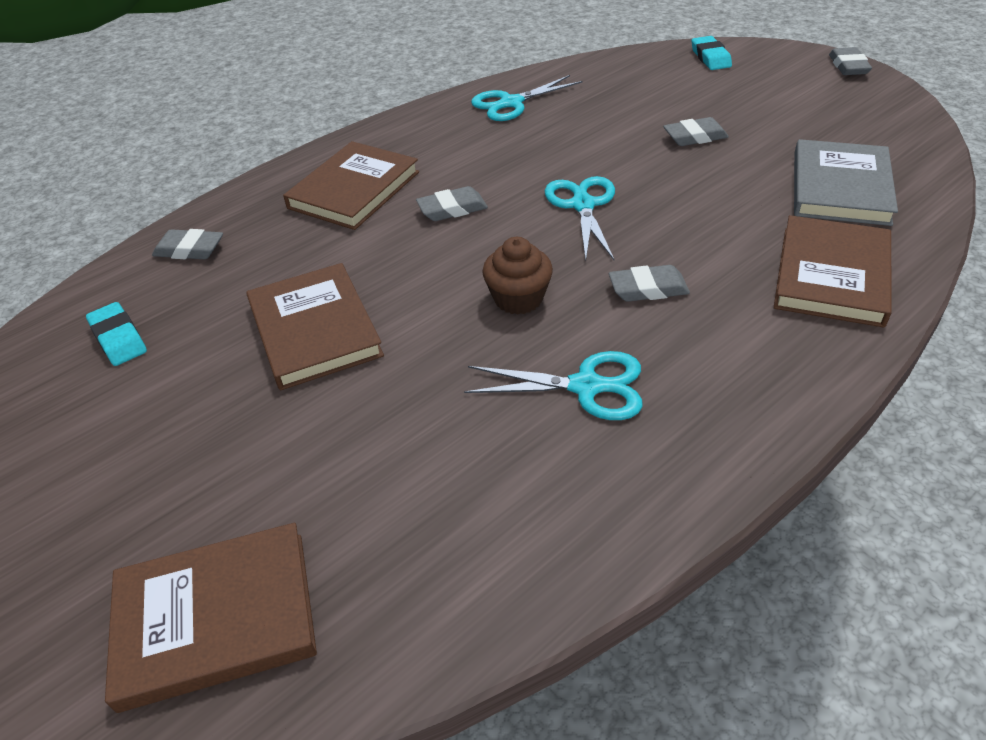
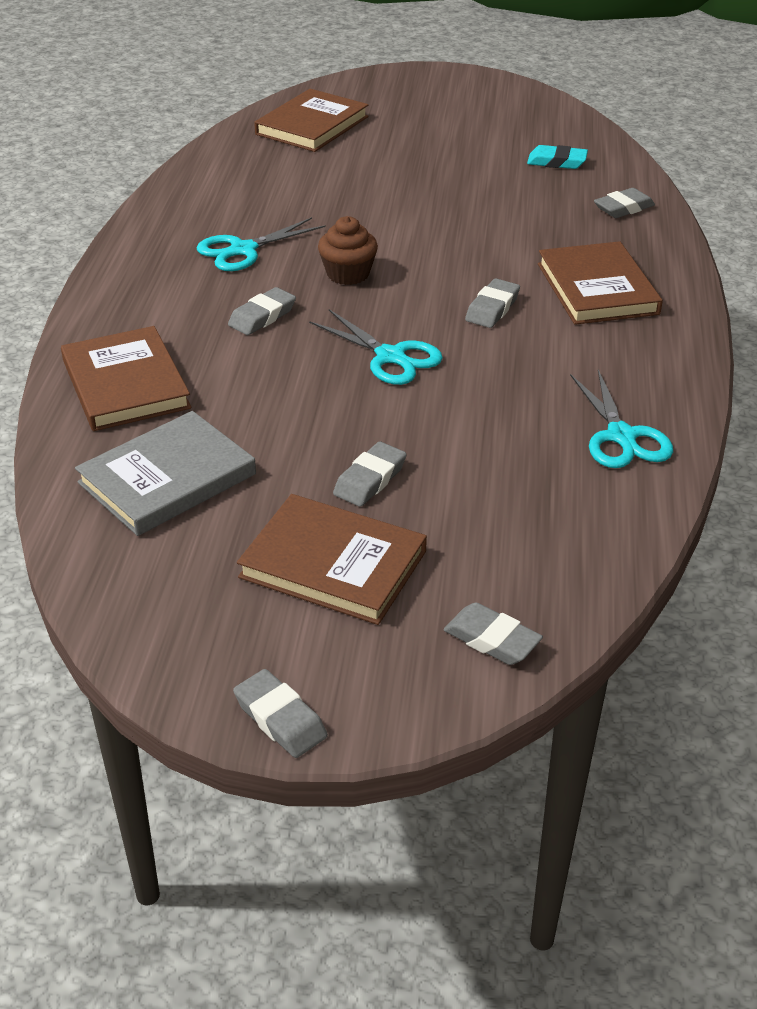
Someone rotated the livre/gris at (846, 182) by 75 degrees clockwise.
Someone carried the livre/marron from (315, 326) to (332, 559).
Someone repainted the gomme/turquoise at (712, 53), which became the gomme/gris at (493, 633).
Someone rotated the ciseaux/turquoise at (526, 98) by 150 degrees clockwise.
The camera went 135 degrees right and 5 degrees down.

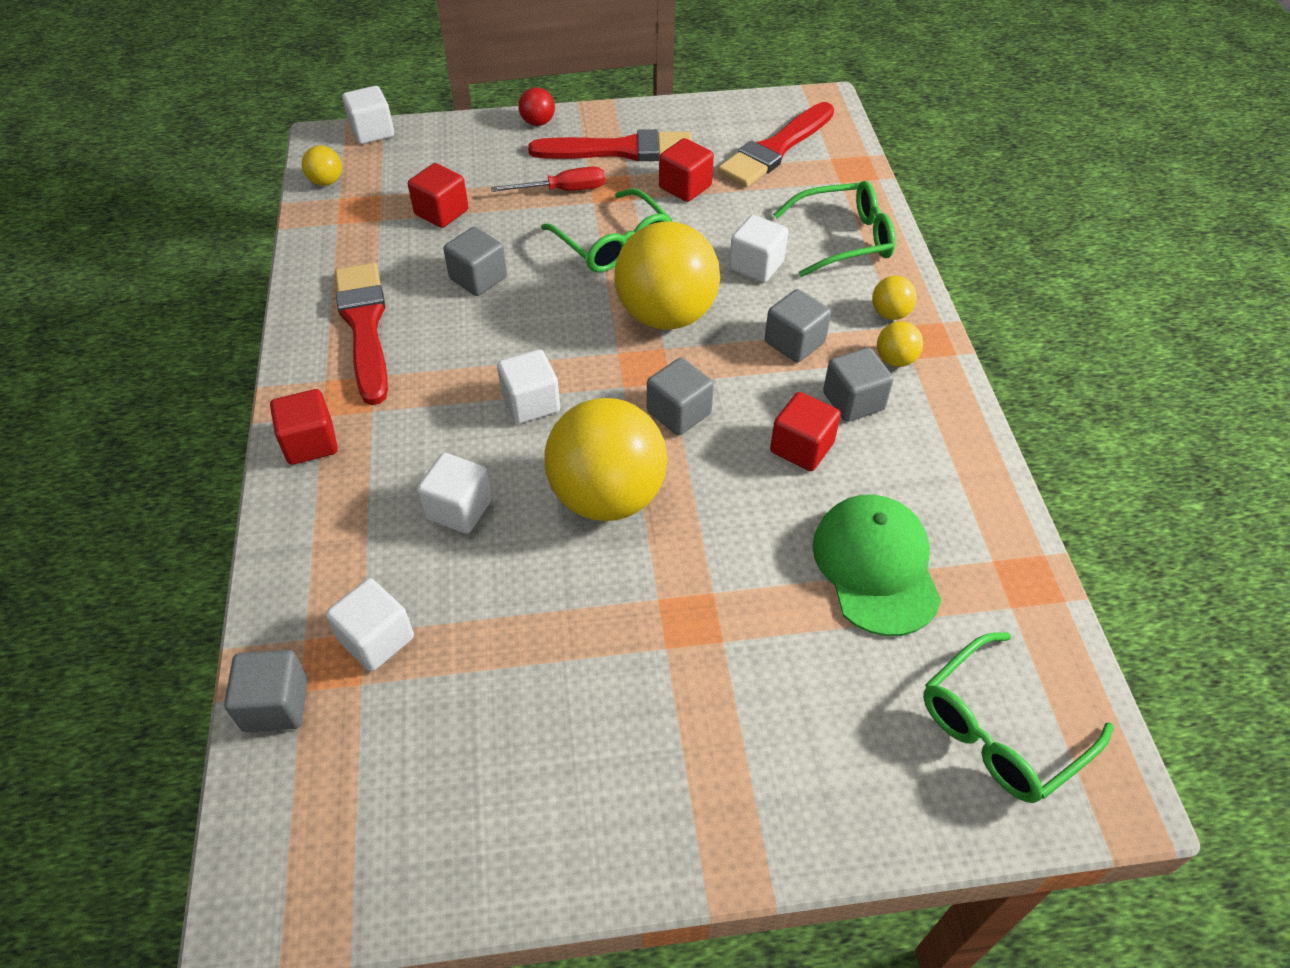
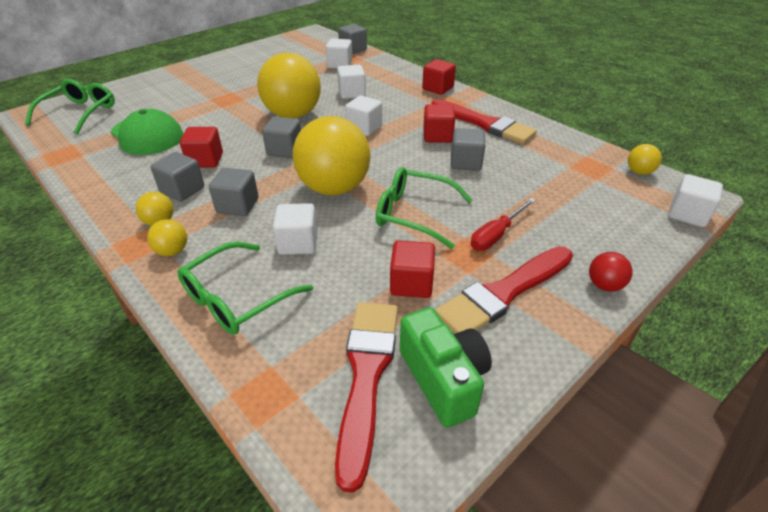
Someone put down the appareil photo/vert at (446, 367).
Someone carried the cube/rouge from (438, 195) to (439, 123).
The camera went 145 degrees right and 10 degrees down.

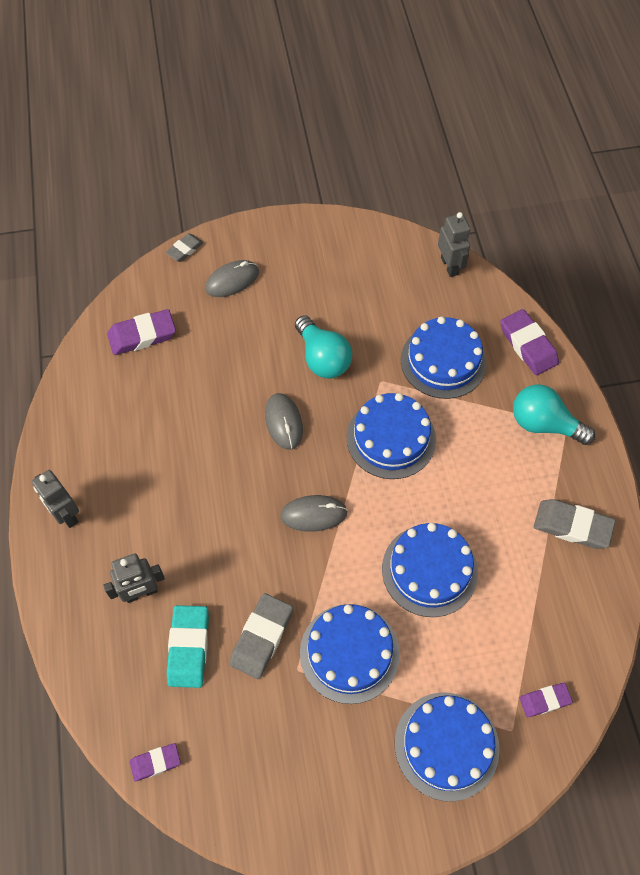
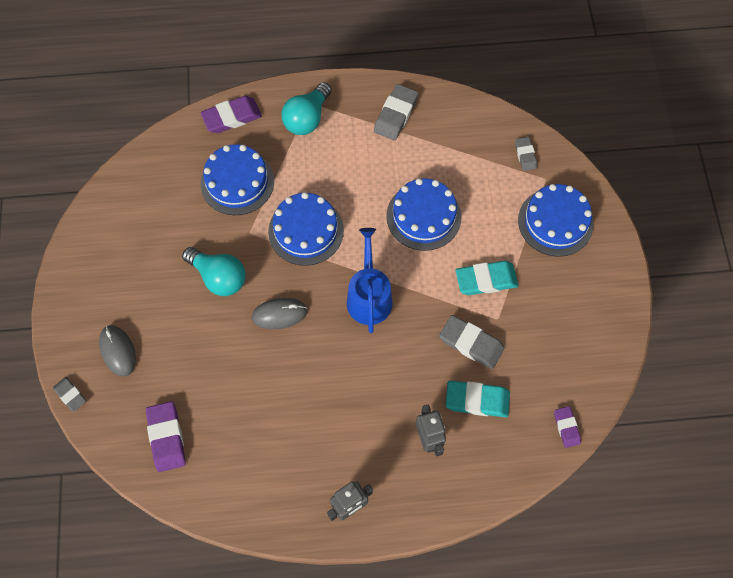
Someone rotated the ampoule/turquoise at (323, 346) by 60 degrees clockwise.
Someone swapped the souris/gris at (314, 513) for the arrosoir/bleu at (369, 280).
Someone swapped the gâteau/bleu at (350, 654) for the gomme/turquoise at (487, 278).
Someone repainted the gomme/violet at (546, 700), which became the gomme/gris at (526, 154).
Someone took away the robot/gris at (454, 244).
The camera went 85 degrees left and 5 degrees up.

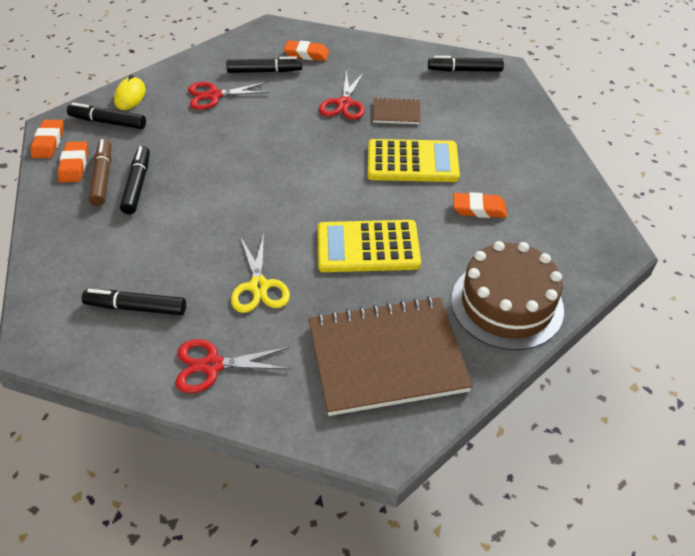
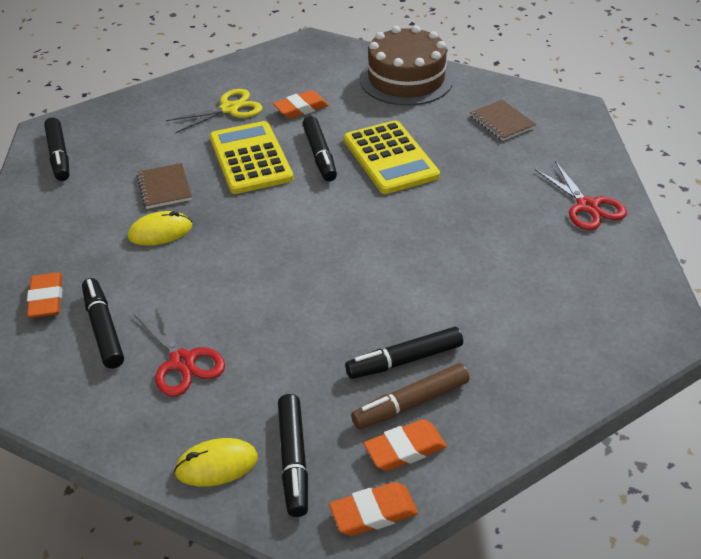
Someone swapped the ciseaux/rouge at (342, 95) for the souris/jaune at (160, 228).
Someone carried the ciseaux/jaune from (260, 273) to (214, 111).
Someone rotated the gomme/orange at (480, 205) by 75 degrees clockwise.
Someone carried the feutre/noir from (134, 302) to (320, 148).
Someone scaled the carnet/marron at (390, 356) by 0.45.
The camera went 110 degrees left and 5 degrees down.

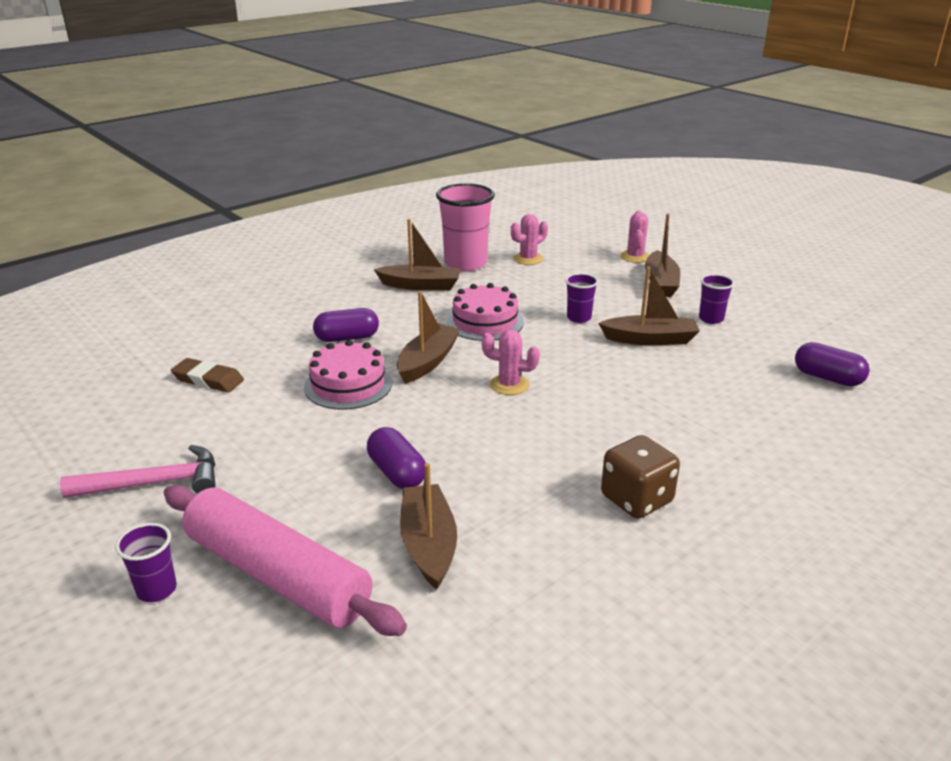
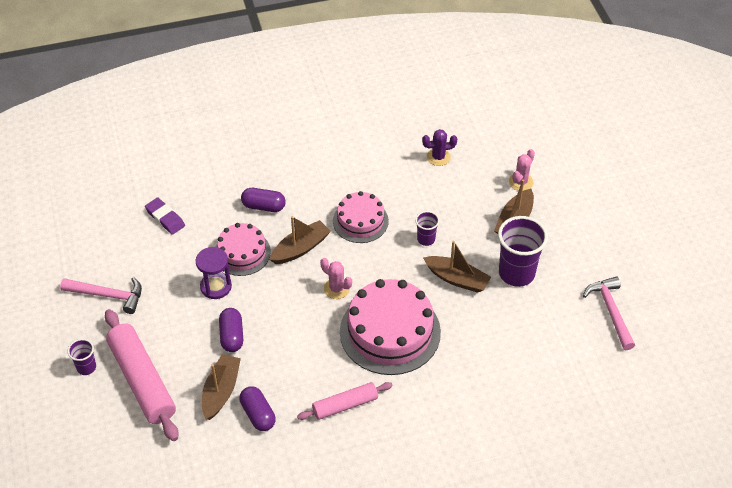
Someone repainted the gomme/marron at (207, 375), which became the gomme/violet at (165, 216).
Someone put down the sablier/violet at (214, 273).
Someone carried the gélule/violet from (832, 364) to (258, 408).
Someone swapped the dé/marron at (640, 477) for the rouleau à pâtisserie/rose at (345, 401).
Someone put down the gâteau/rose at (390, 327).
Someone repainted the cactus/rose at (529, 239), which became the cactus/violet at (439, 147).
Someone scaled the gobelet/violet at (716, 299) by 1.98.
Someone put down the marteau/rose at (609, 313).
Someone took away the bateau/marron at (417, 254).
Someone took away the gobelet/rose at (465, 227).
The camera went 25 degrees right and 20 degrees up.

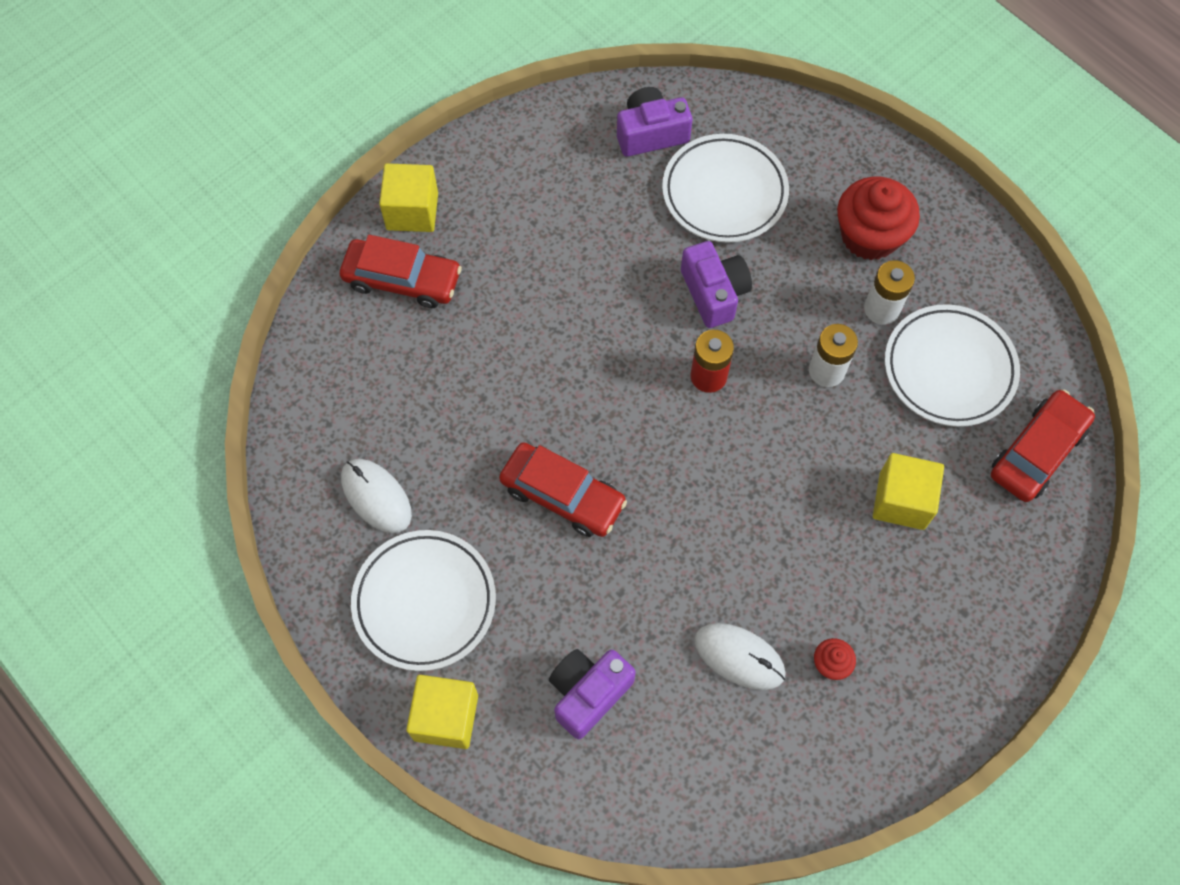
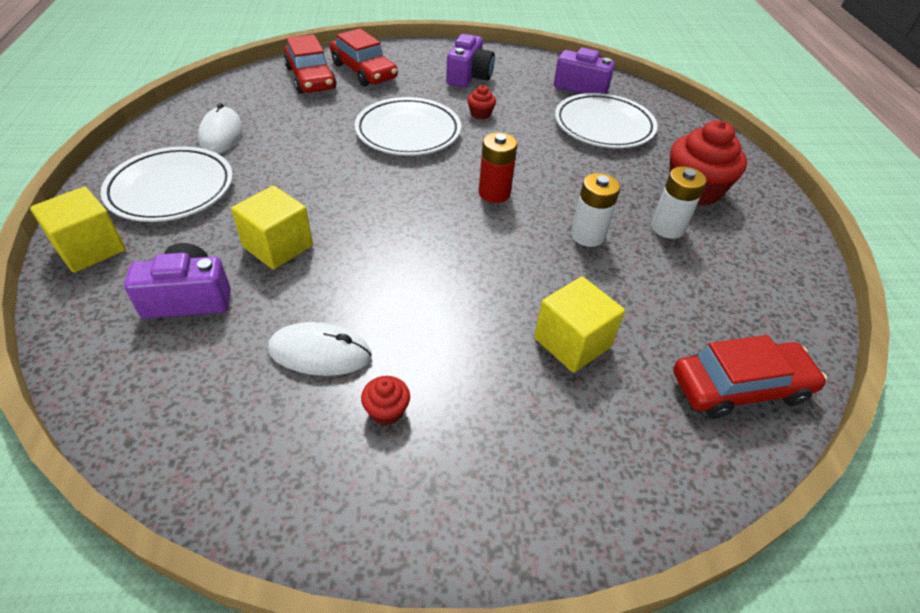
Someone carried the cube/jaune from (408, 197) to (272, 228).
Someone rotated the souris/blanc at (740, 656) by 60 degrees counterclockwise.
Someone carried the voiture/rouge from (563, 489) to (310, 64).
Someone carried the assiette/blanc from (952, 365) to (408, 126).
Someone carried the appareil photo/violet from (716, 284) to (470, 61).
Someone put down the muffin/rouge at (481, 102).
The camera went 35 degrees right and 20 degrees down.

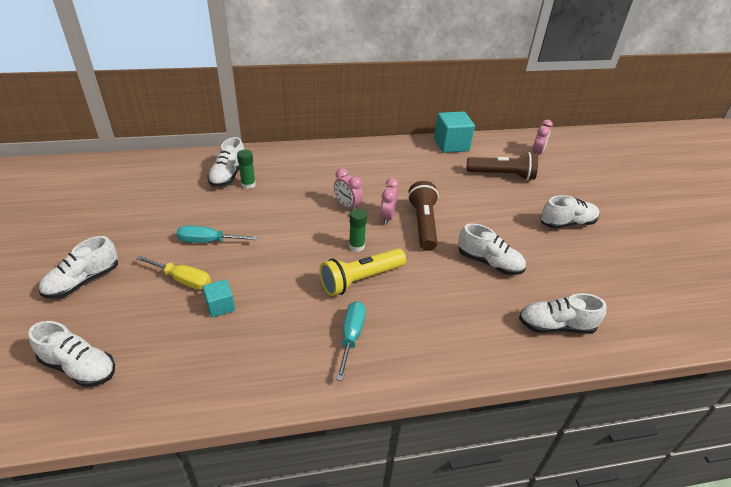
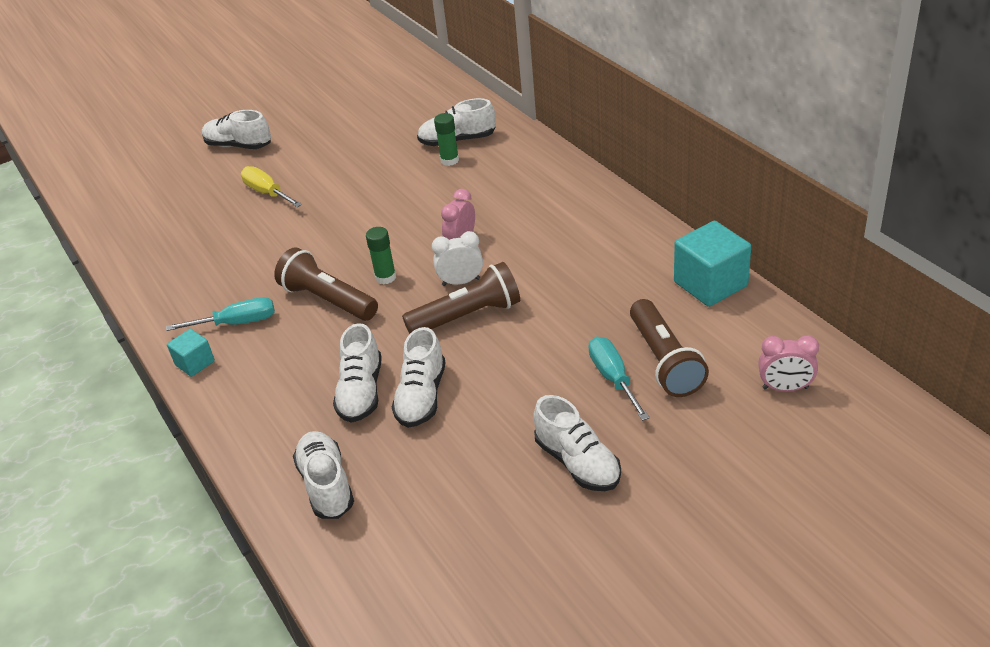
Someone carried the cube/turquoise from (219, 298) to (191, 353).
Someone rotated the tournevis/jaune at (173, 272) by 135 degrees clockwise.
Someone repainted the lampe de poche/jaune at (363, 272), which became the lampe de poche/marron at (326, 284).
Someone carried the chaussure/blanc from (71, 354) to (357, 373).
Someone repainted the réveil/rose at (389, 201), which became the réveil/blanc at (457, 258).
Someone carried the tournevis/turquoise from (216, 234) to (619, 379).
The camera went 75 degrees right and 0 degrees up.

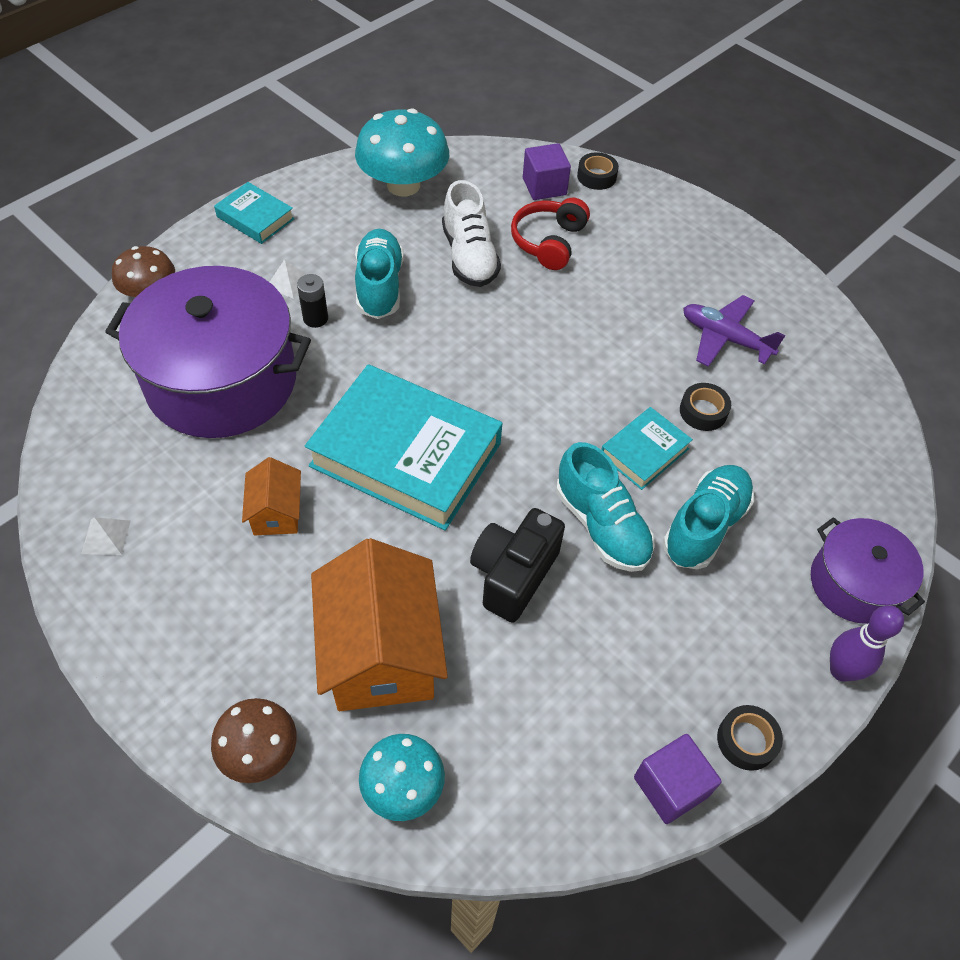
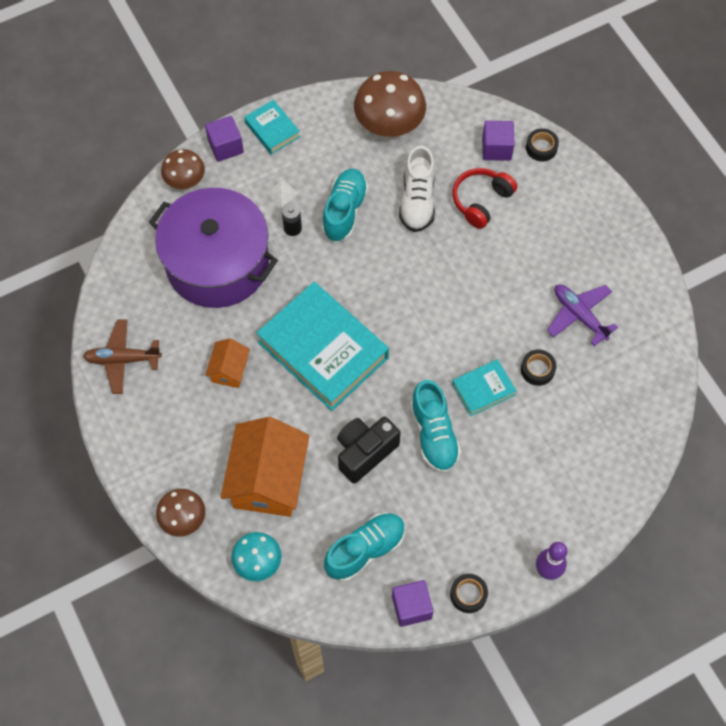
Someone swapped the pyramide/blanc at (105, 536) for the avion/marron at (122, 356).
Someone put down the cube/violet at (224, 139).
Someone carried the chaussure/turquoise from (708, 517) to (364, 547).
Someone repainted the champignon/turquoise at (402, 152), which became the champignon/marron at (390, 104).
Someone took away the marmite/violet at (868, 570).
The camera went 20 degrees right and 10 degrees up.

